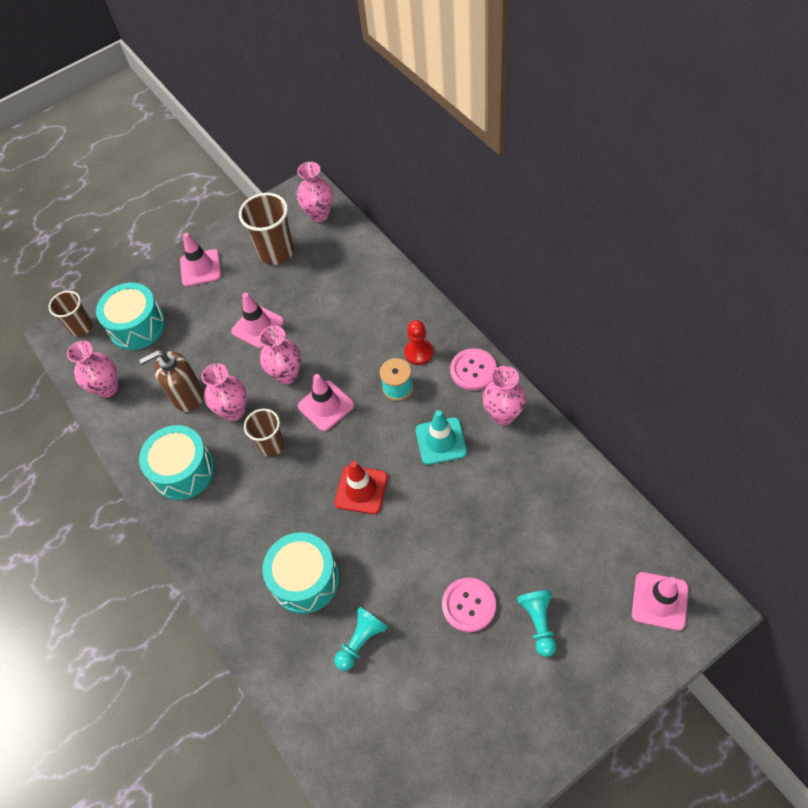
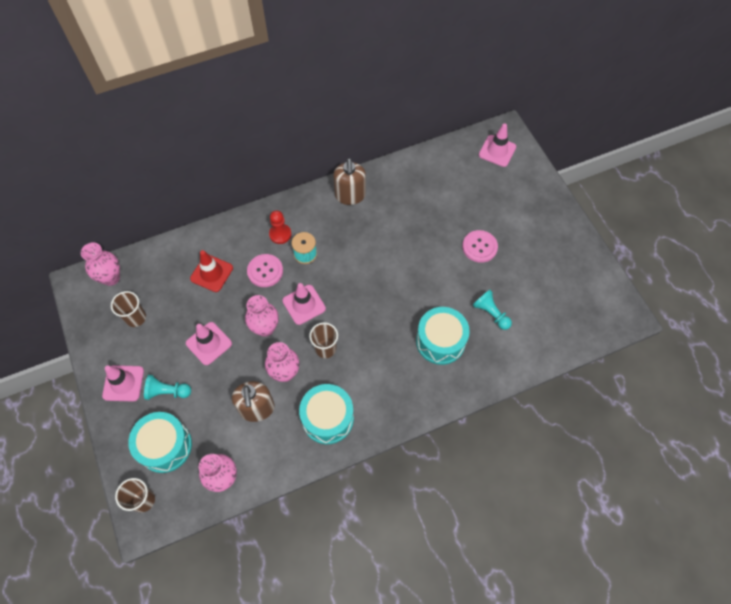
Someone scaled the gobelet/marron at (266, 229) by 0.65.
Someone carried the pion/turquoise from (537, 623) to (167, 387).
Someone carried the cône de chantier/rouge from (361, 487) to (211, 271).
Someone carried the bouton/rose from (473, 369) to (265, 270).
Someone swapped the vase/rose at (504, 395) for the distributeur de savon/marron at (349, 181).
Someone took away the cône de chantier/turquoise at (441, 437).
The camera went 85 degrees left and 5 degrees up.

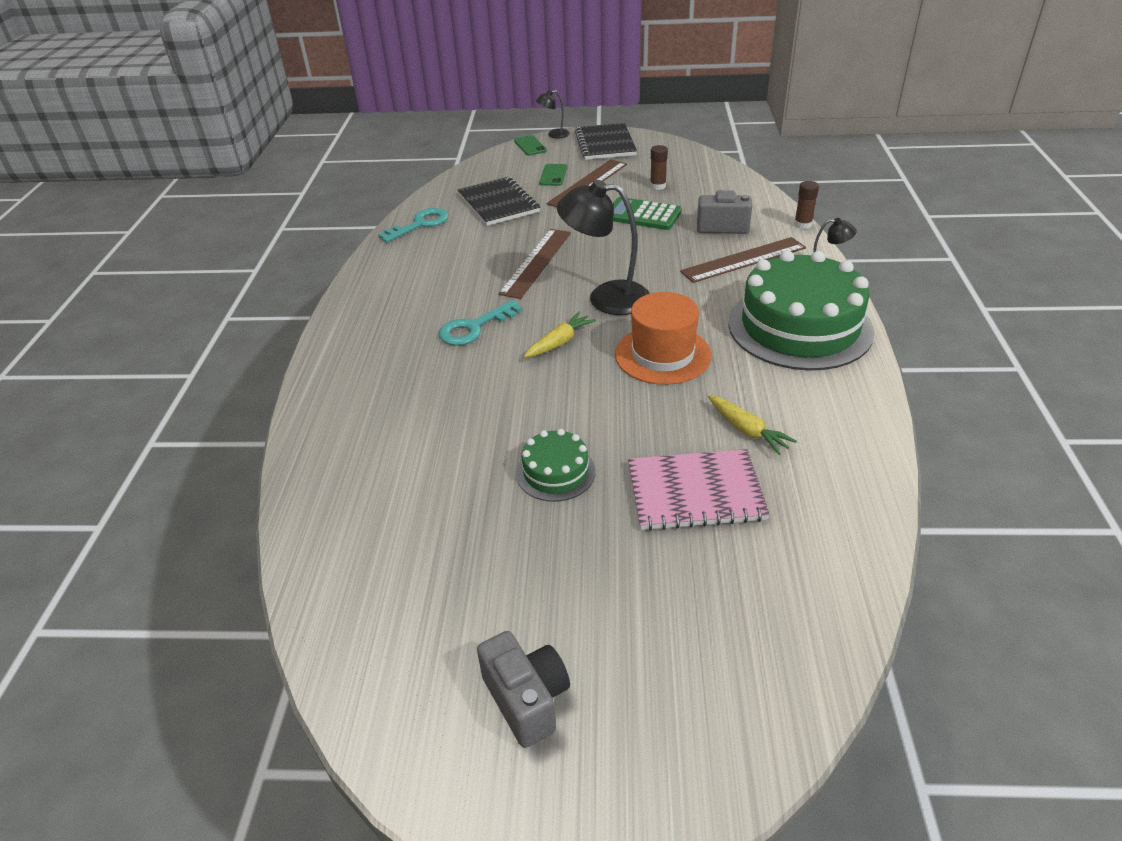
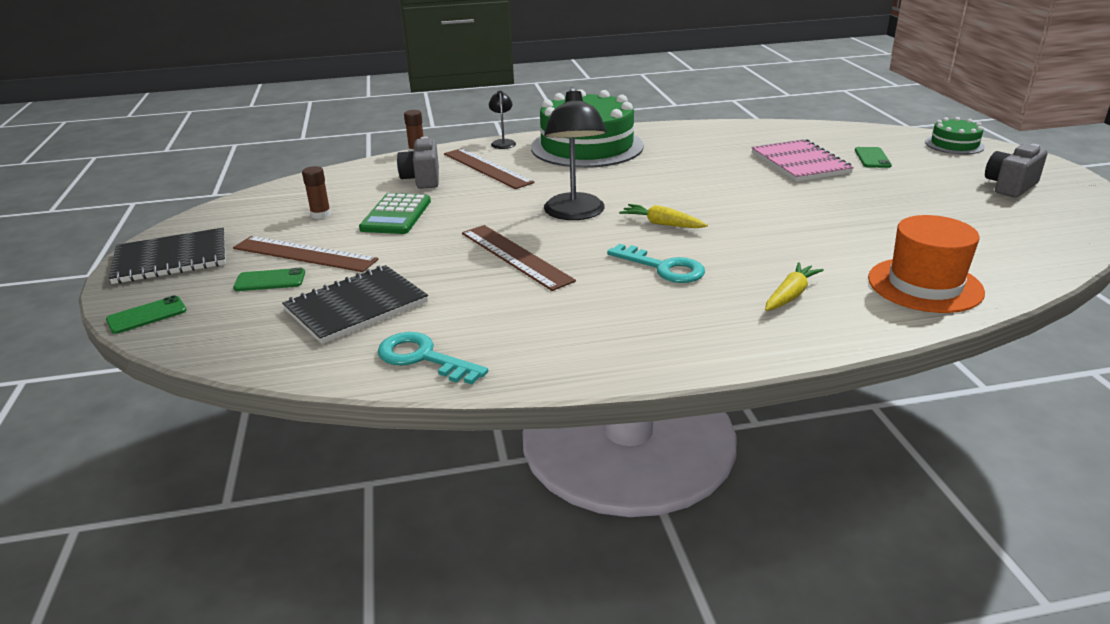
Someone rotated the règle/marron at (534, 264) by 45 degrees clockwise.
Someone carried the carotte/jaune from (752, 425) to (794, 286).
Someone put down the téléphone/vert at (873, 157).
Someone carried the chapeau/orange from (663, 338) to (926, 264).
Someone carried the gâteau/vert from (556, 465) to (955, 135).
Someone took away the lampe/noir at (553, 114).
The camera went 105 degrees left and 10 degrees down.

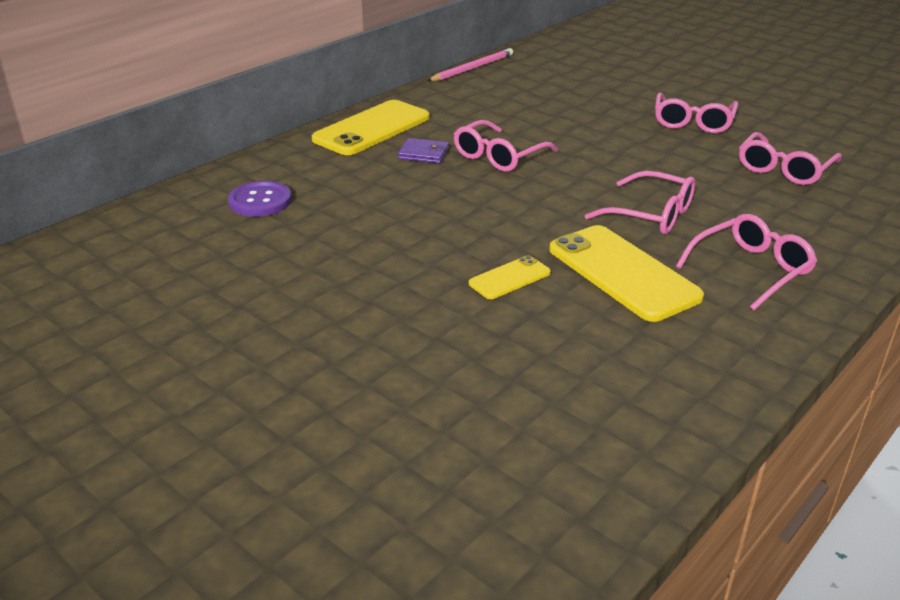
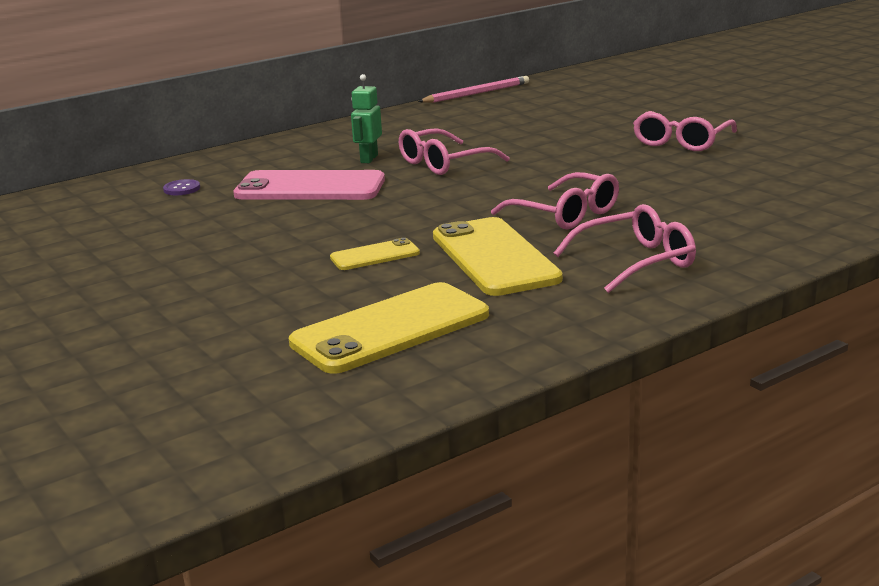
Someone scaled the bouton/violet at (260, 199) by 0.58.
Someone put down the téléphone/rose at (309, 185).
Someone carried the téléphone/jaune from (371, 127) to (389, 328).
Someone swapped the portefeuille/violet at (423, 150) for the robot/vert at (366, 118).
Someone took away the lunettes/rose at (790, 158).
The camera went 15 degrees right and 10 degrees down.

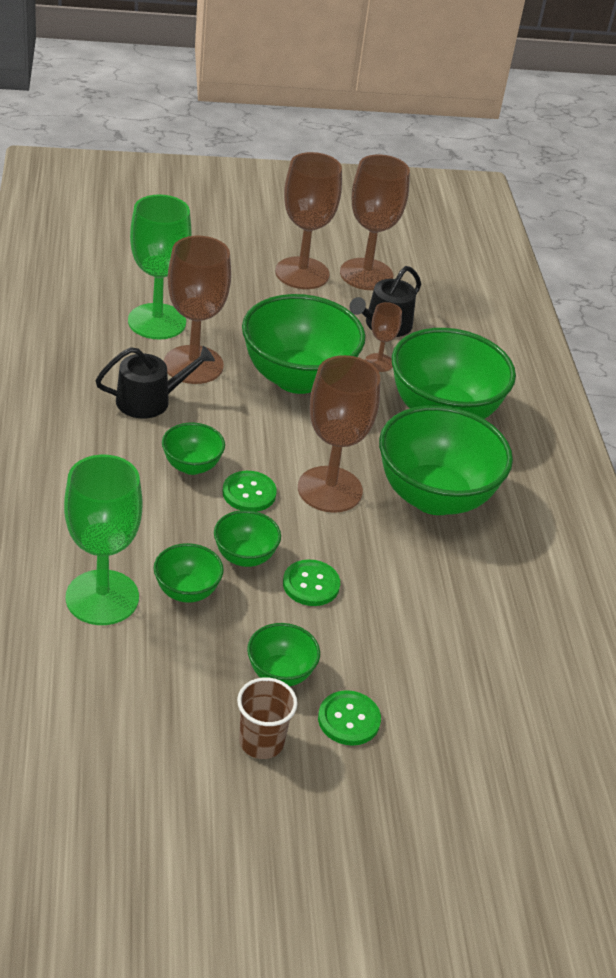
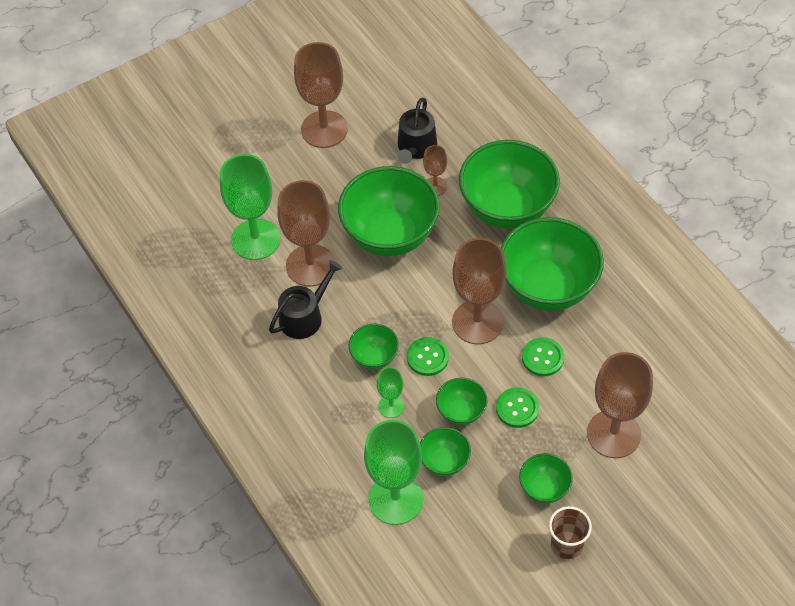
Someone put down the verre à pied/vert at (390, 392).
Someone carried the bouton/vert from (349, 718) to (543, 356).
Someone carried the verre à pied/marron from (375, 222) to (620, 405).
The camera went 20 degrees left and 15 degrees up.

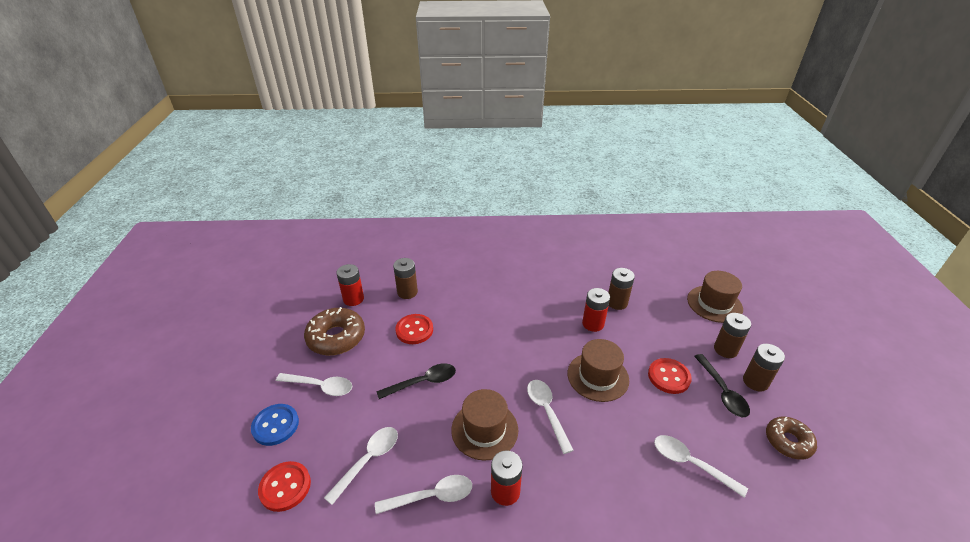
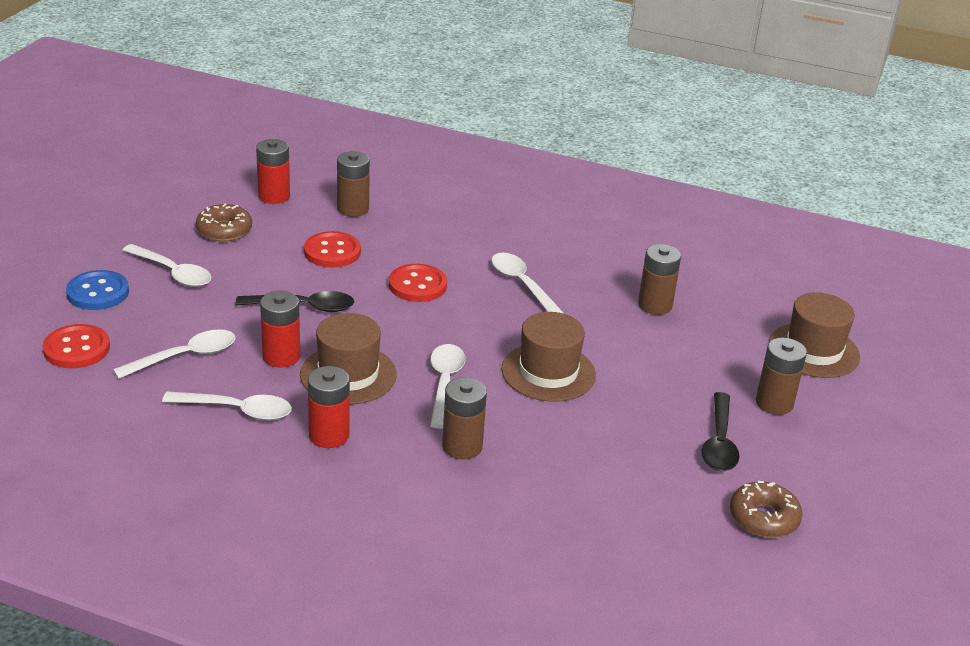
Someone scaled the beignet/marron at (334, 331) by 0.65.
Someone carried the pile/rouge from (596, 310) to (280, 329).
Someone carried the bouton/rouge from (670, 376) to (418, 283).
Someone carried the pile/marron from (764, 368) to (464, 418).
Someone carried the cuillère/blanc from (701, 466) to (527, 282).
The camera went 20 degrees right and 5 degrees down.

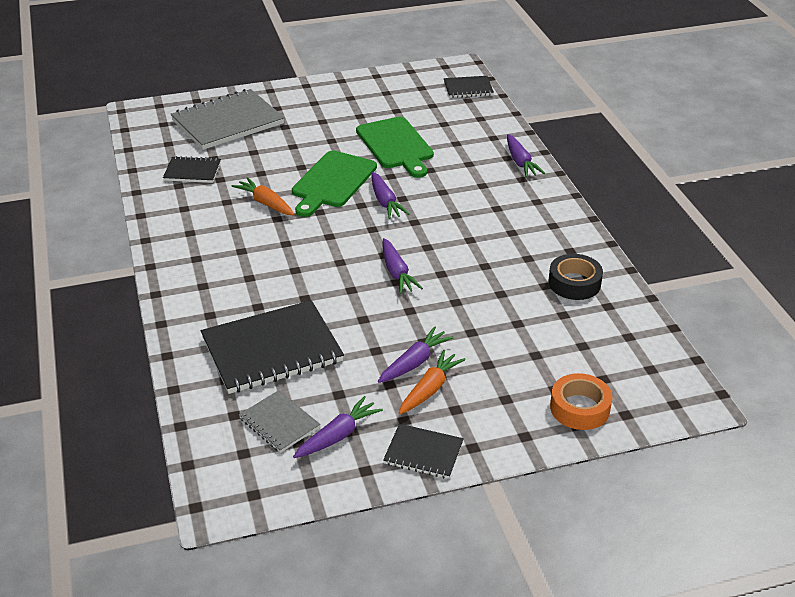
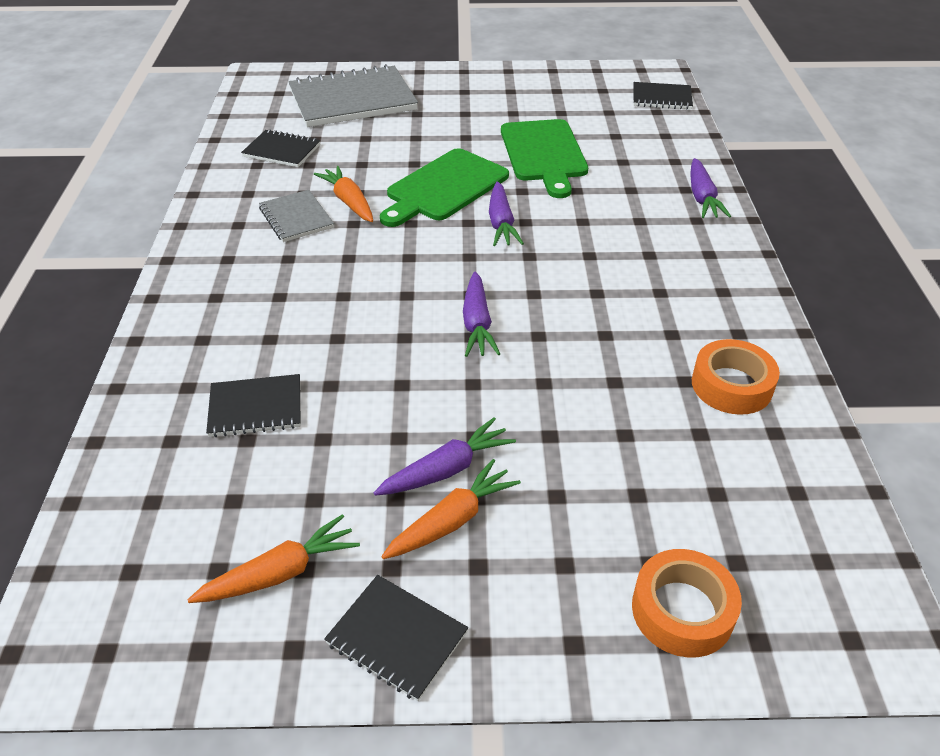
Someone repainted the carotte/violet at (338, 427), which became the carotte/orange at (273, 558).
Someone scaled the carnet/noir at (272, 347) by 0.52.
Someone carried the carnet/gris from (279, 421) to (296, 216).
Someone repainted the ruban adhésif/noir at (575, 277), which became the ruban adhésif/orange at (736, 377).
The camera went 15 degrees right and 5 degrees up.

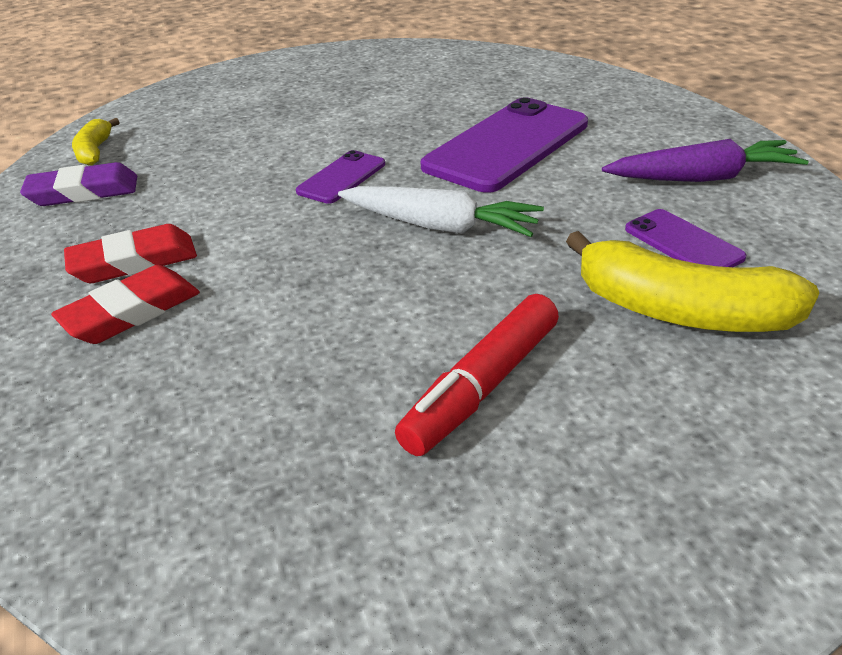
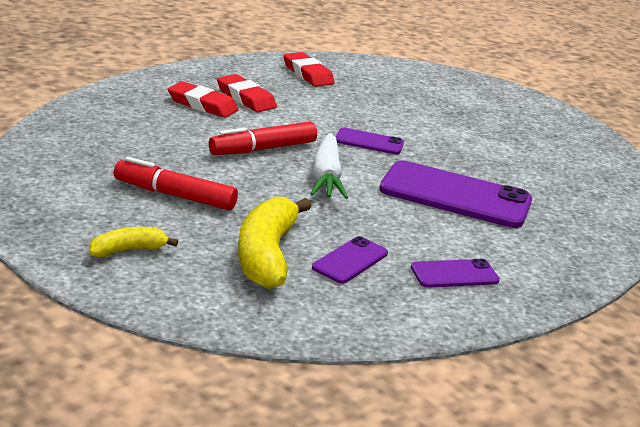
Someone carried the banane/jaune from (95, 142) to (133, 242).
Someone put down the feutre/rouge at (263, 138).
Someone repainted the gomme/violet at (78, 184), which became the gomme/rouge at (308, 69).
Someone swapped the carotte/violet at (705, 160) for the téléphone/violet at (455, 273).
The camera went 65 degrees right and 10 degrees down.

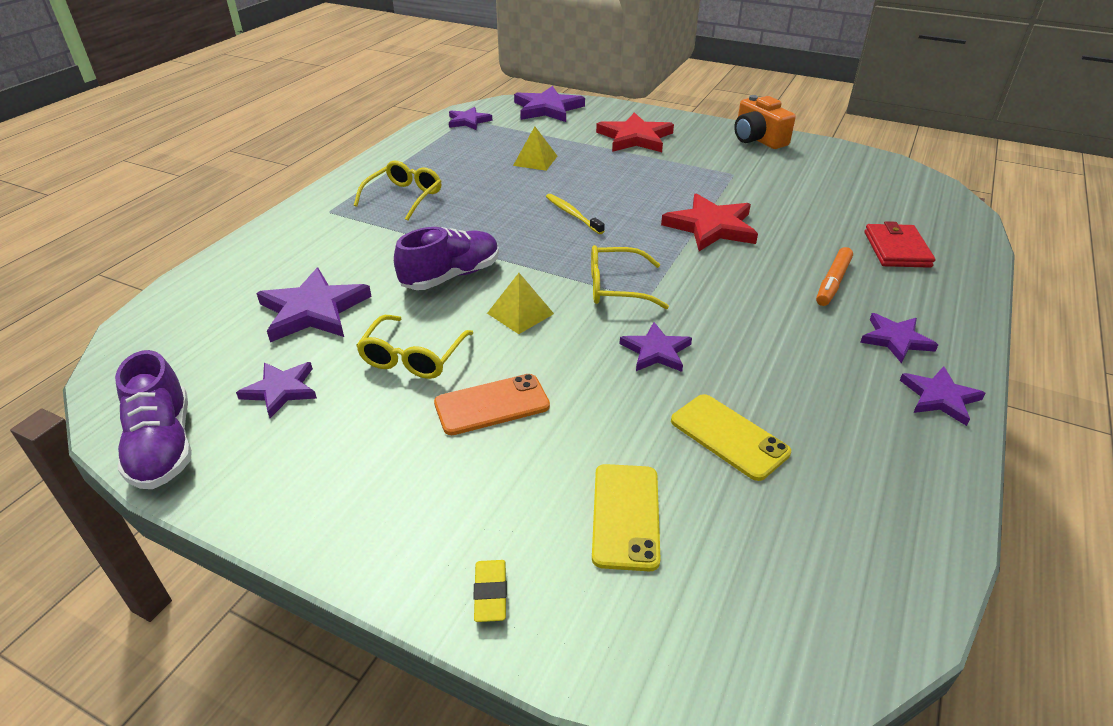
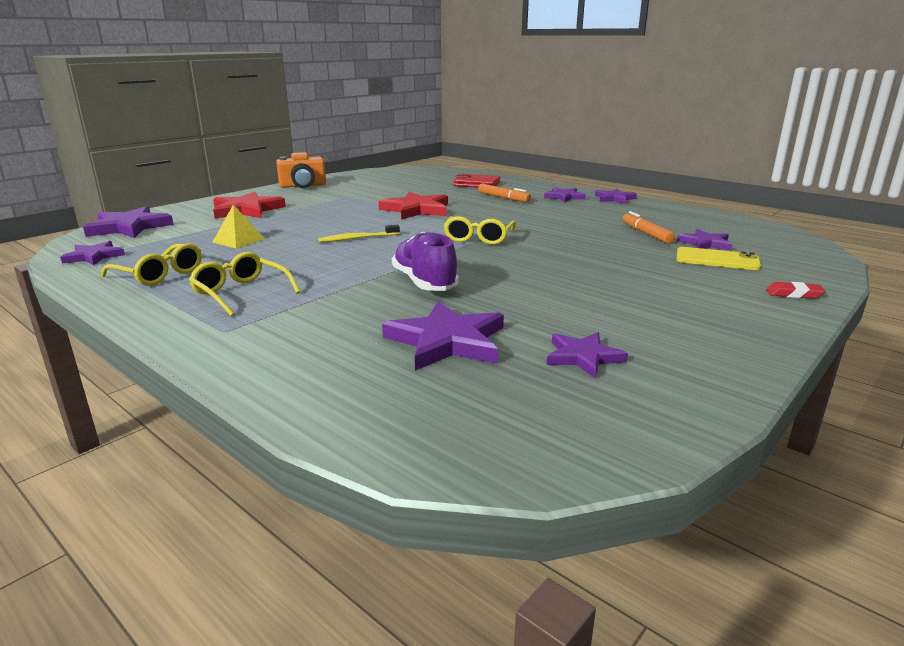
Someone carried the lunettes/jaune from (414, 347) to (151, 264).
Someone swapped the téléphone/jaune at (731, 437) for the feutre/orange at (649, 227).
Someone carried the étoile/violet from (656, 347) to (704, 239).
Someone repainted the gomme/jaune at (490, 591), which became the gomme/rouge at (795, 290).
Someone took away the chaussure/violet at (153, 419).
Someone took away the téléphone/orange at (492, 404).
Someone took away the pyramide/jaune at (520, 303).
The camera went 75 degrees left and 15 degrees down.

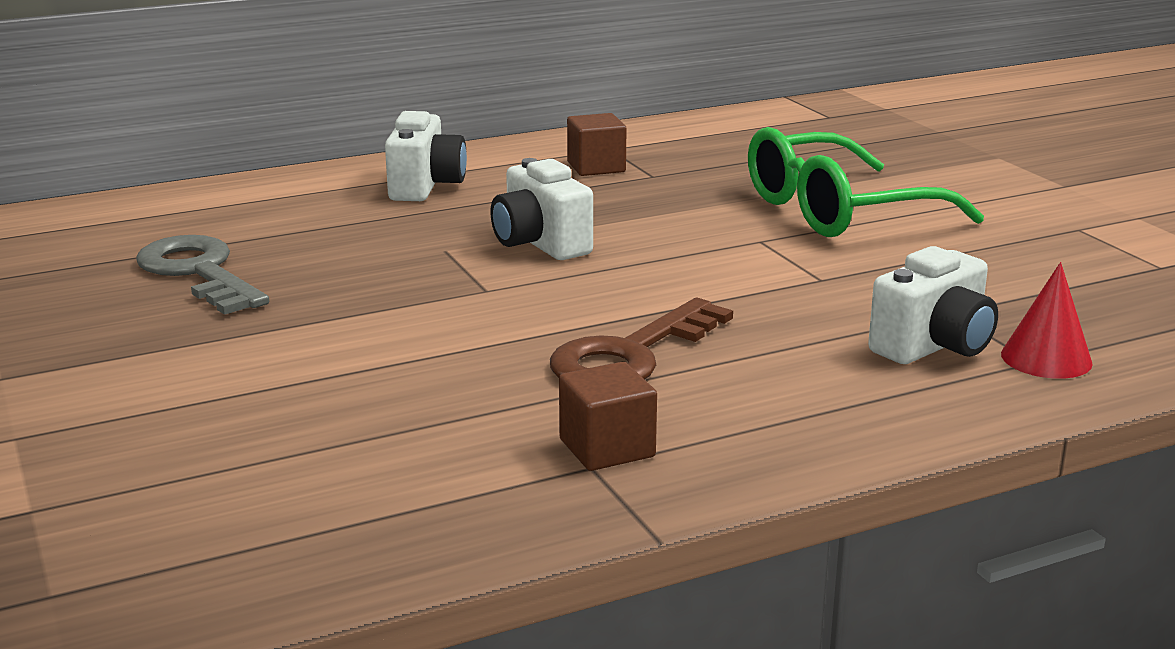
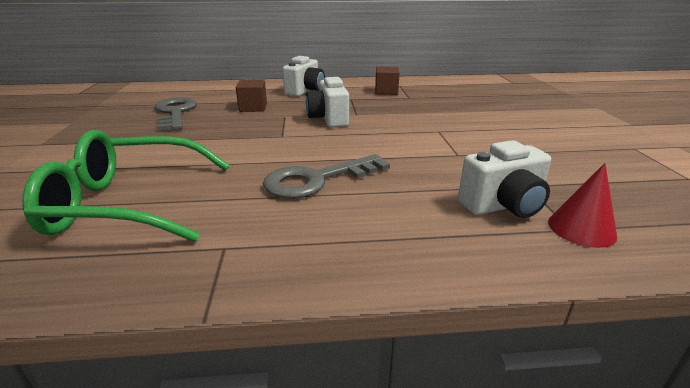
Someone carried the lunettes/vert from (866, 182) to (126, 186).
Someone carried the cube/marron from (608, 416) to (251, 96).
Someone repainted the clé/marron at (641, 338), which became the clé/gris at (326, 176).
The camera went 20 degrees right and 5 degrees up.

